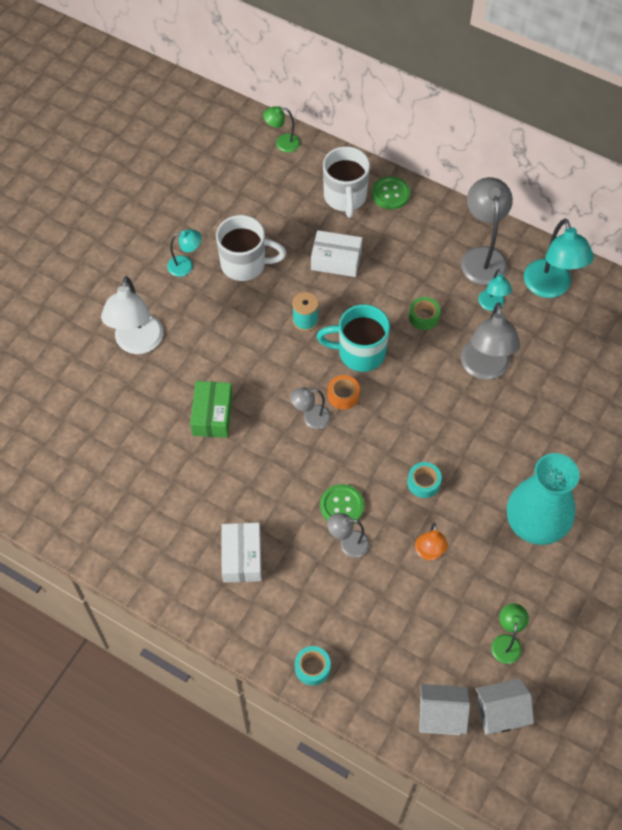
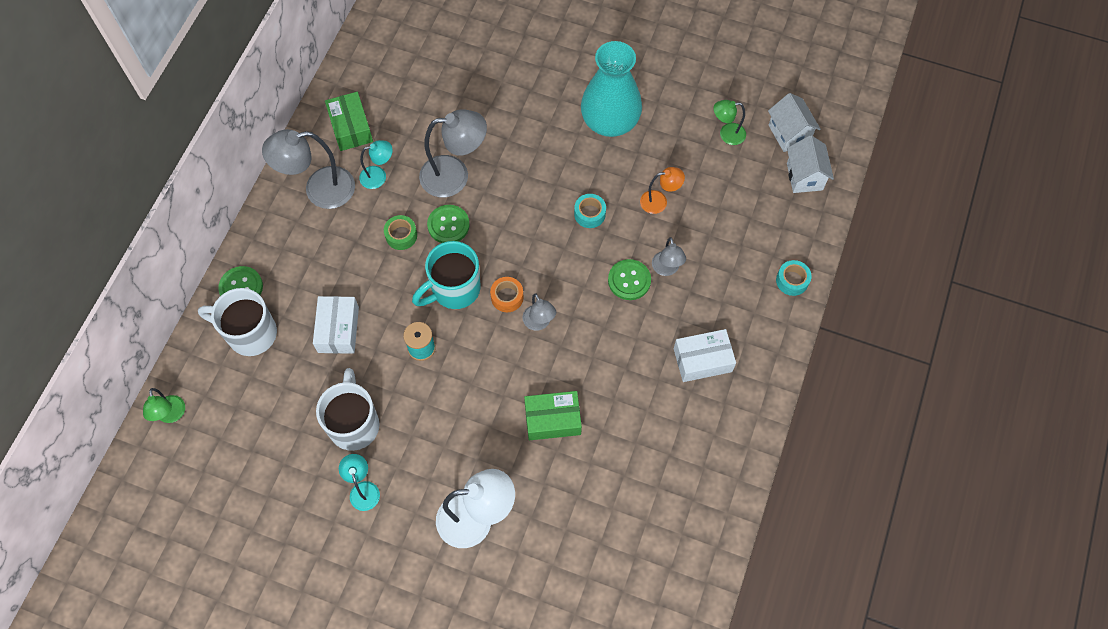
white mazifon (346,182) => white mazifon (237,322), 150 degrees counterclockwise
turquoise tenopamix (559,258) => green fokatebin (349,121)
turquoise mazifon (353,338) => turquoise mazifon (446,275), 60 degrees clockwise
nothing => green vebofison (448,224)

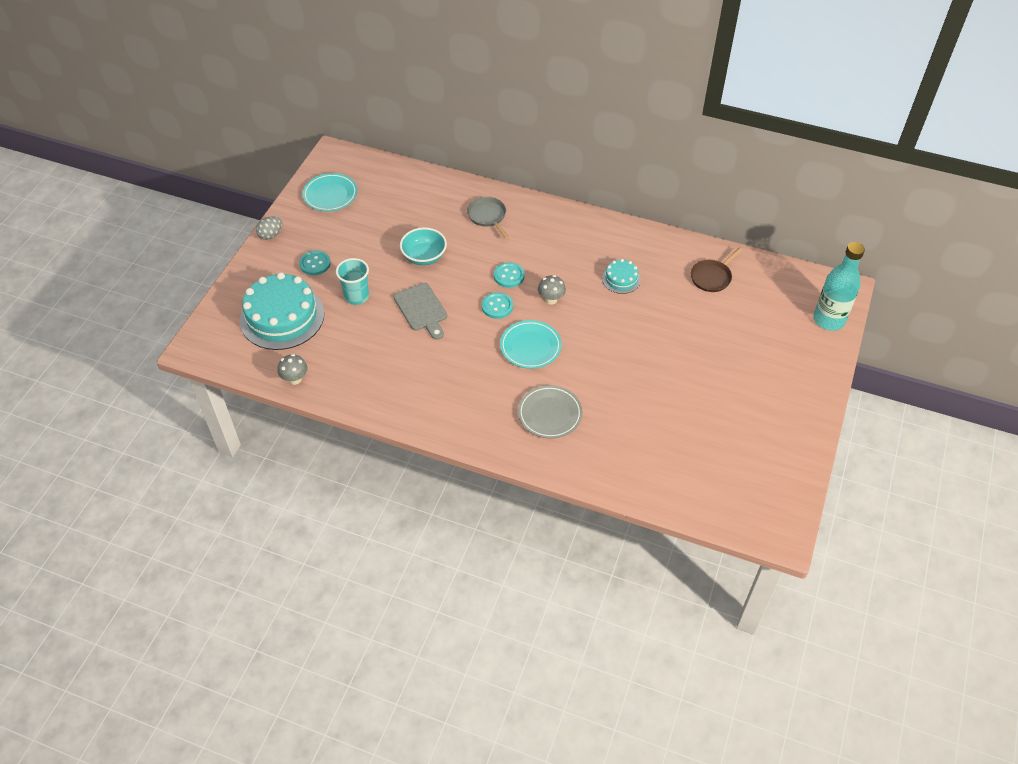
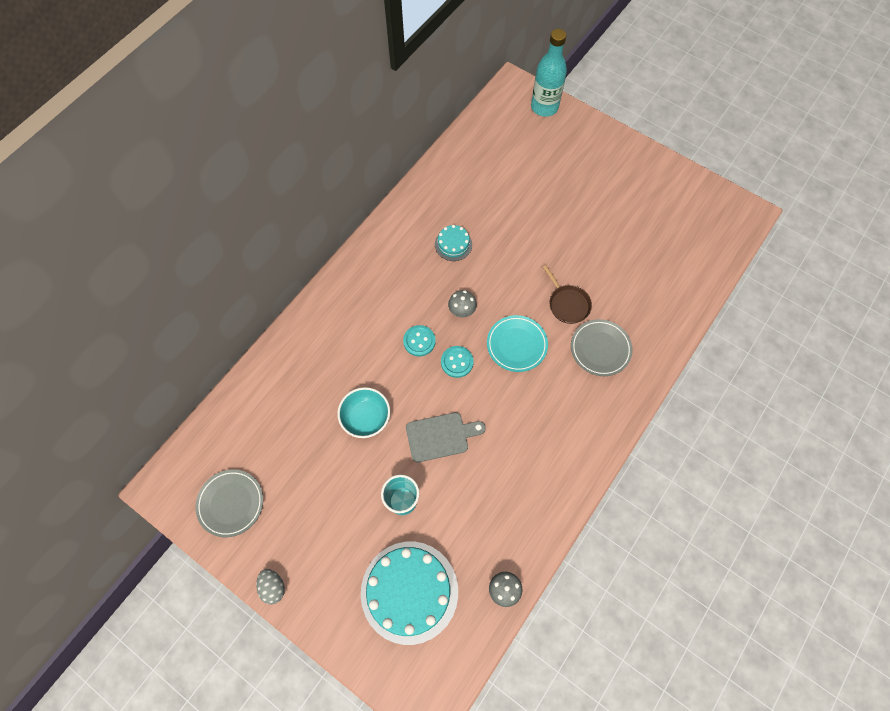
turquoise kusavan (329,192) => grey kusavan (229,503)
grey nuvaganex (488,218) => nothing
brown nuvaganex (716,270) => brown nuvaganex (567,294), shifted
turquoise vebofison (315,262) => nothing

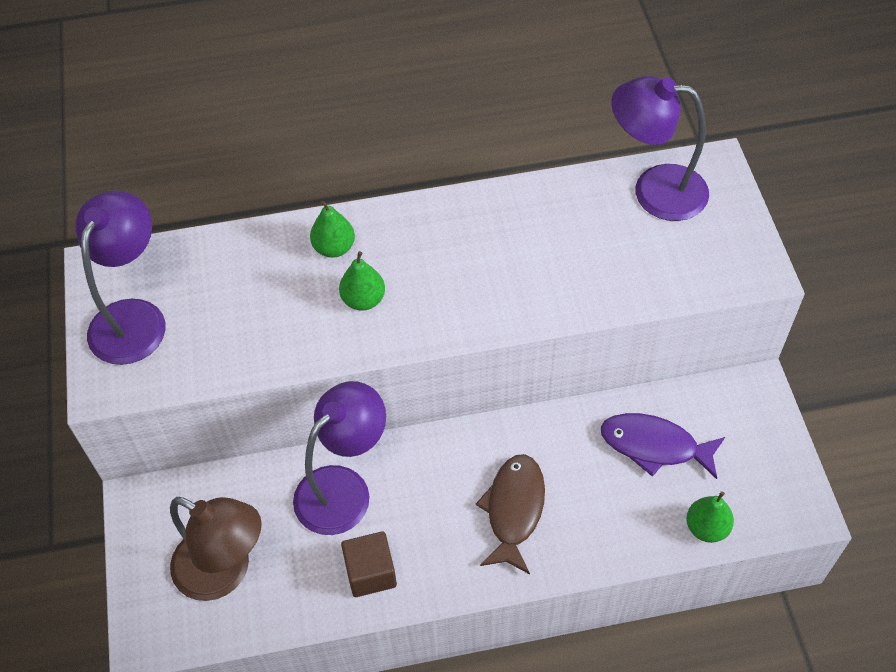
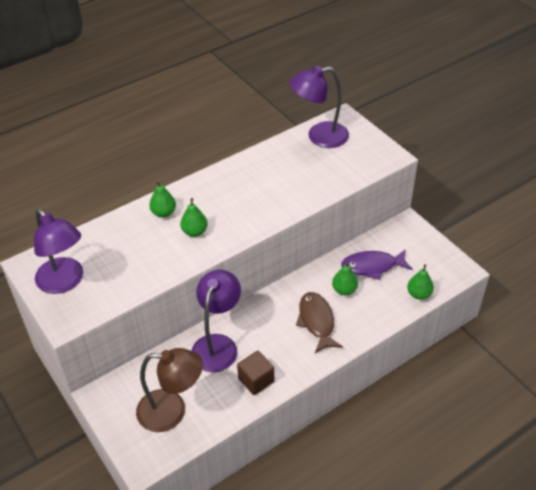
purple tenopamix (120,277) => purple tenopamix (58,251), 150 degrees clockwise
nothing => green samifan (345,278)

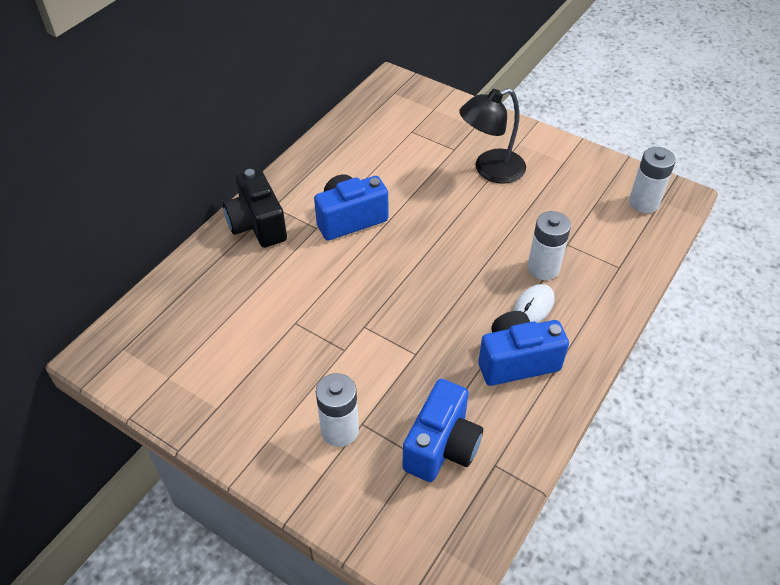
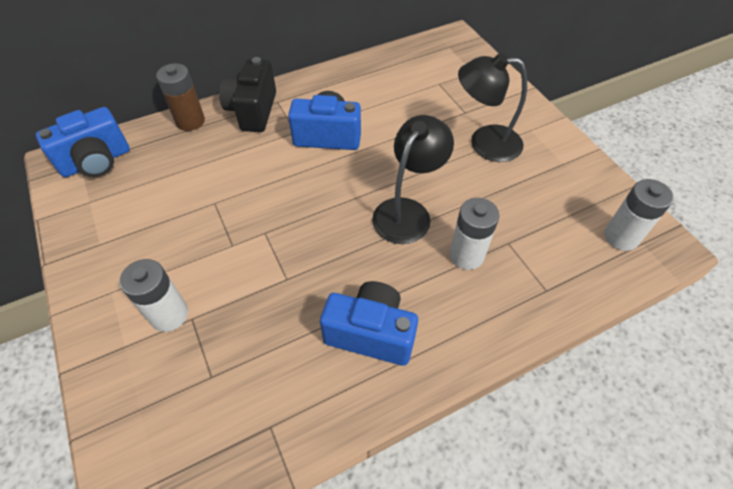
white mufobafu (533,303) => nothing
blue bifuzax (442,430) => blue bifuzax (83,142), shifted
nothing => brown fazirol (180,97)
nothing => black tenopamix (413,179)

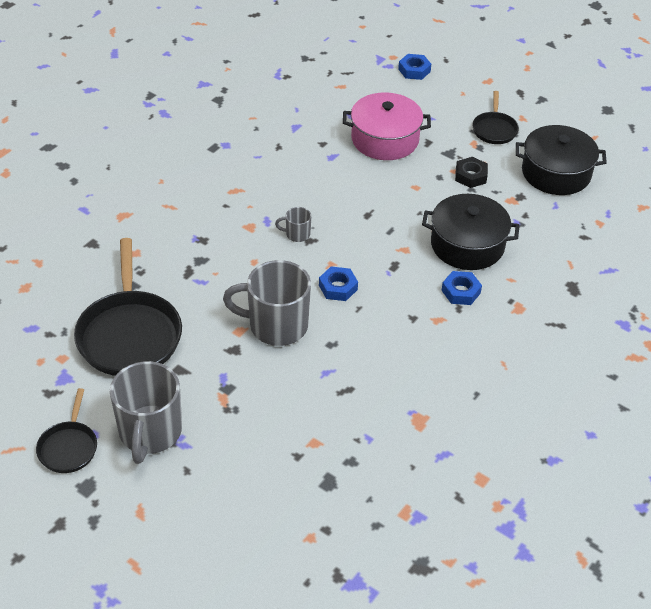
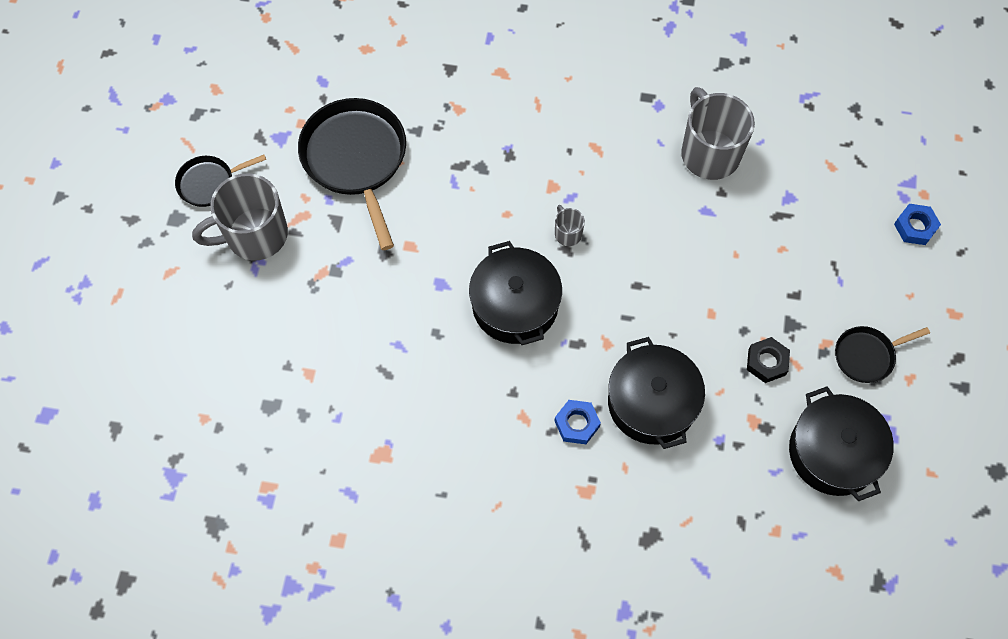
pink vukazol (387,126) => nothing
black nuvaganex (128,307) => black nuvaganex (352,174), 105 degrees clockwise
grey mazifon (267,303) => grey mazifon (718,133), shifted
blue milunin (338,283) => black vukazol (515,293)

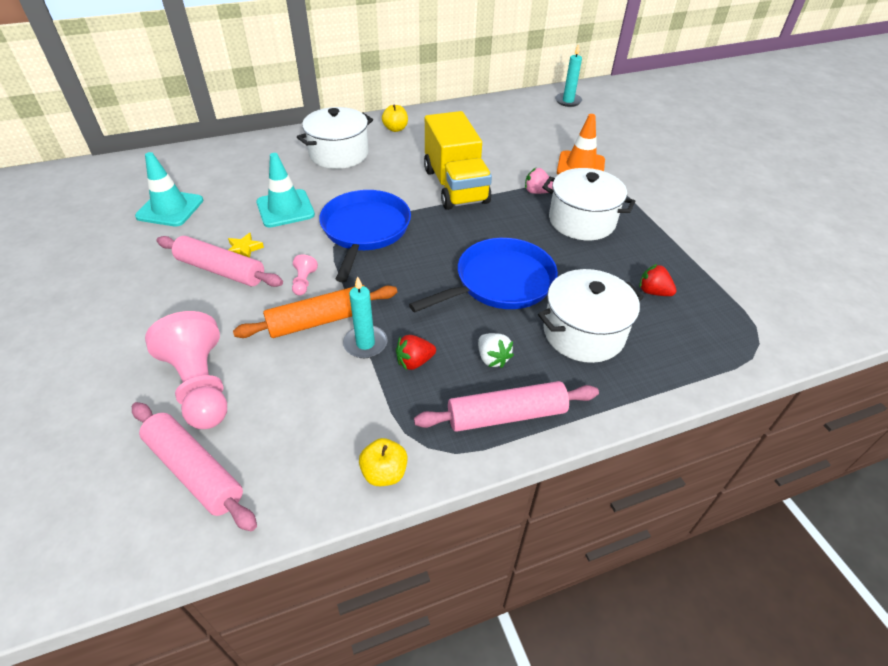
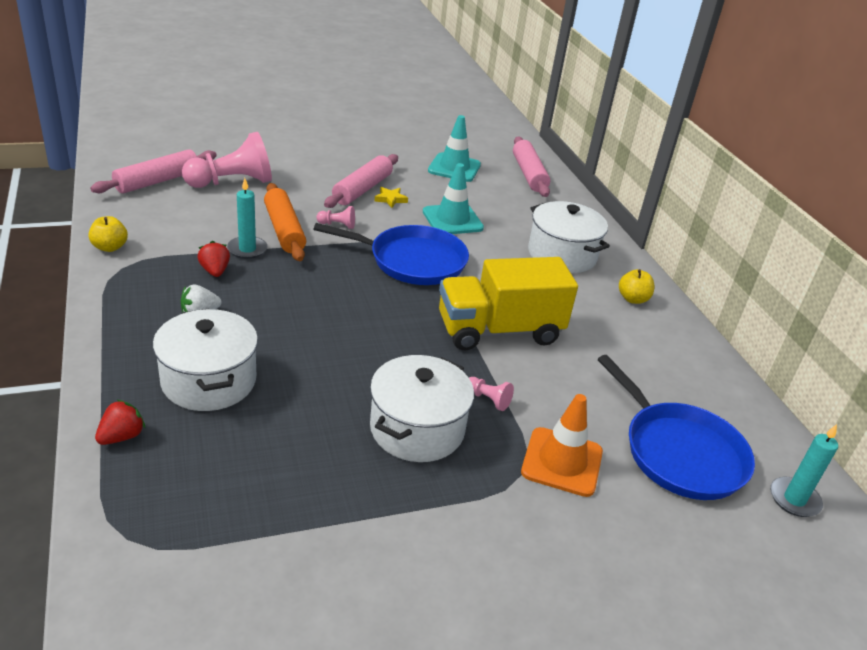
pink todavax (539,181) => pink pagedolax (491,394)
blue nuvaganex (483,275) => blue nuvaganex (676,427), shifted
red todavax (658,280) => red todavax (120,422), shifted
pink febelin (506,406) => pink febelin (531,167), shifted

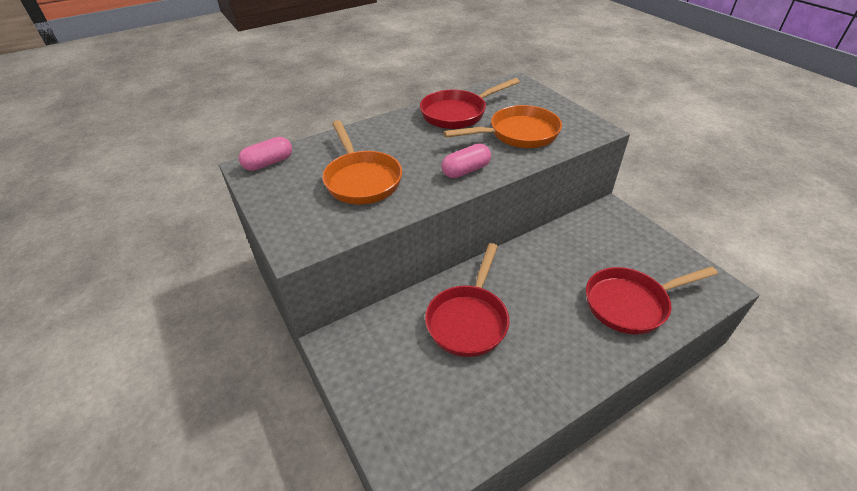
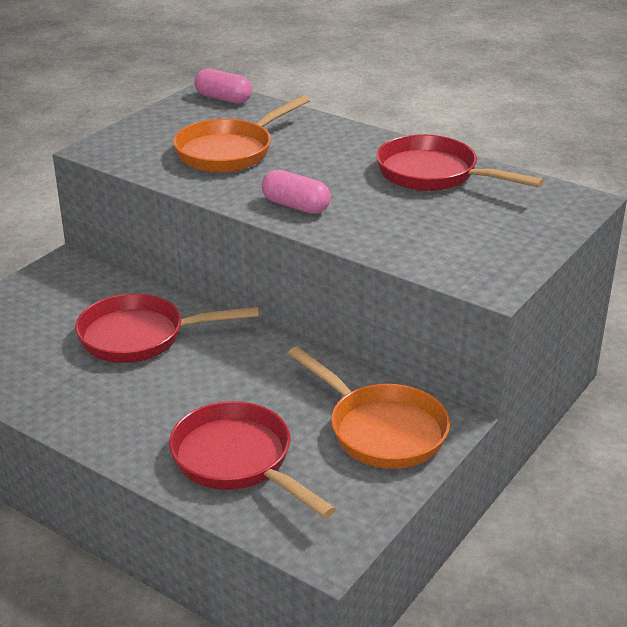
orange nuvaganex (502,126) => orange nuvaganex (369,407), shifted

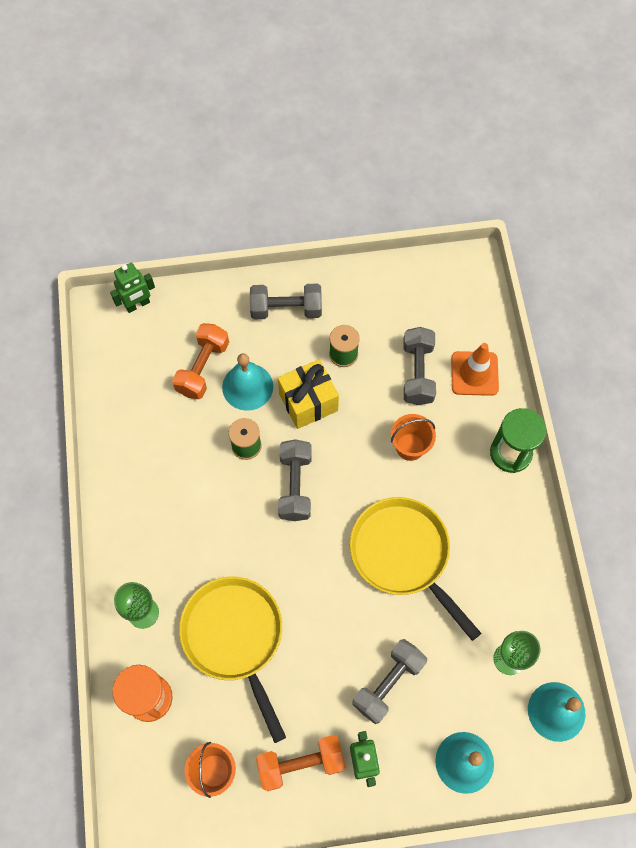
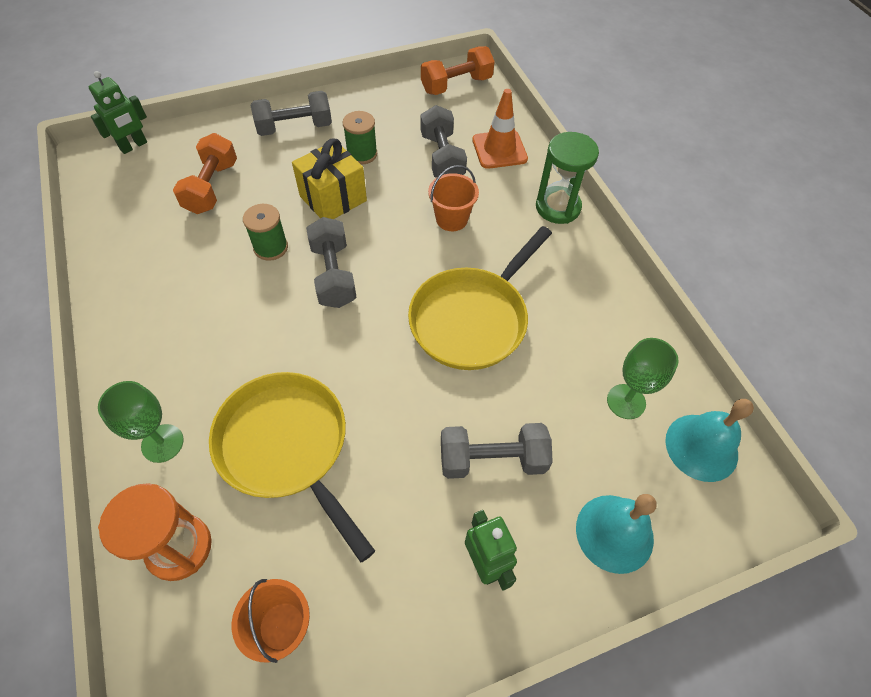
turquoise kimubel (247,382) => nothing
yellow nuvaganex (415,569) => yellow nuvaganex (480,298), 90 degrees counterclockwise
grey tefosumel (389,681) => grey tefosumel (497,451), 60 degrees clockwise
orange tefosumel (300,763) => orange tefosumel (458,70), shifted

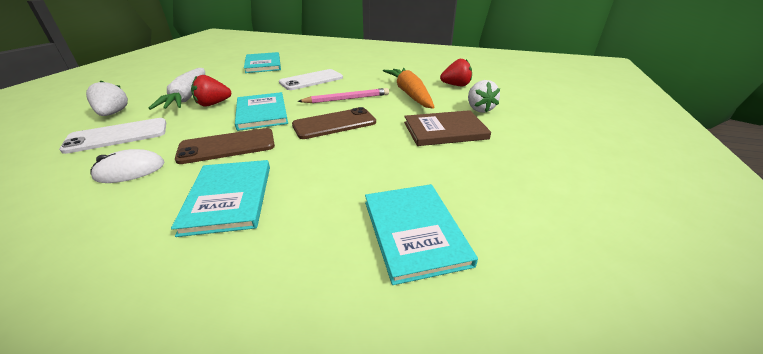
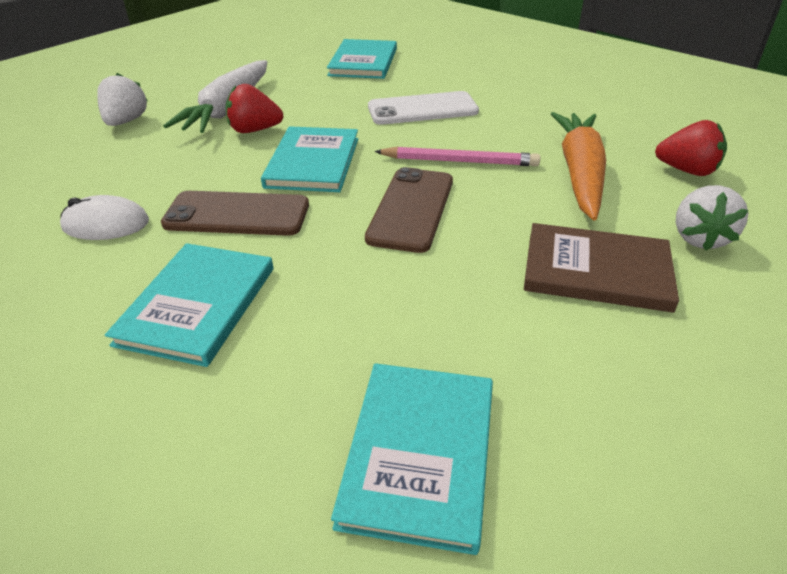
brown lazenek (334,123) => brown lazenek (409,210), 75 degrees counterclockwise
white lazenek (112,136) => nothing

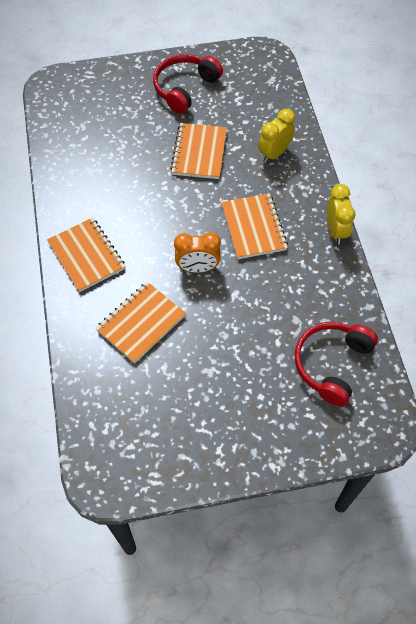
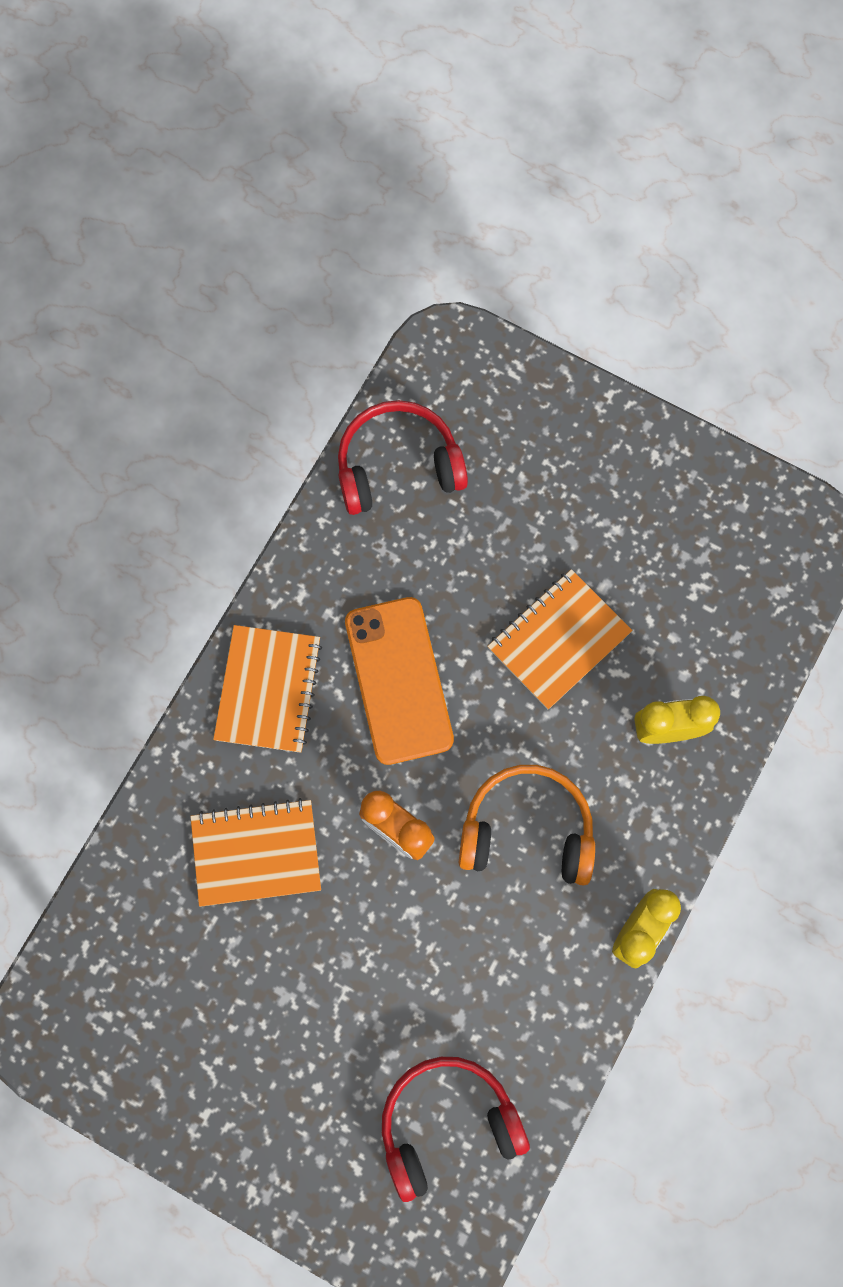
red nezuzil (188,84) => red nezuzil (403,457), shifted
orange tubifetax (255,226) => orange nezuzil (527,825)
nothing => orange lazenek (399,681)

